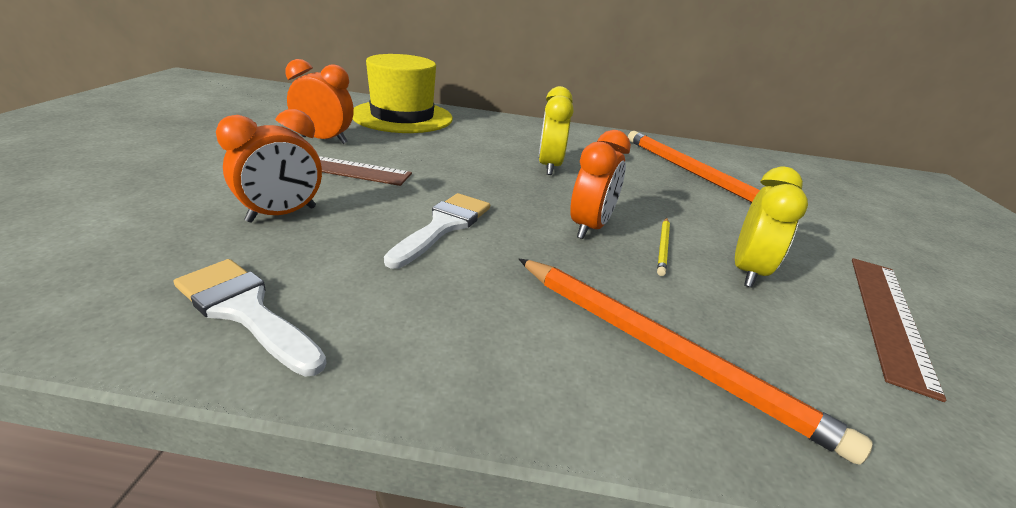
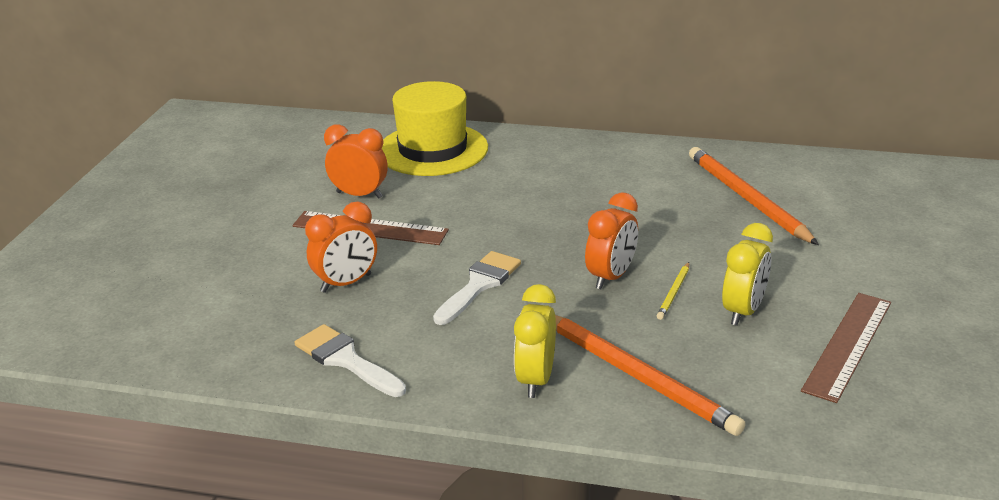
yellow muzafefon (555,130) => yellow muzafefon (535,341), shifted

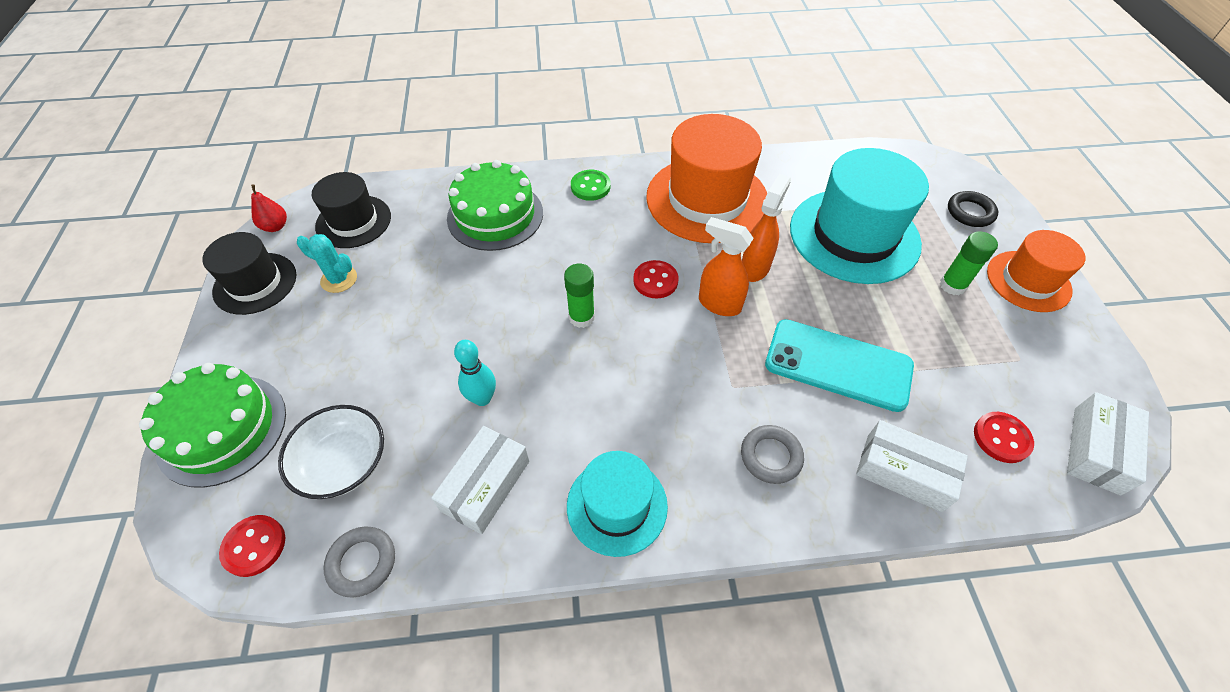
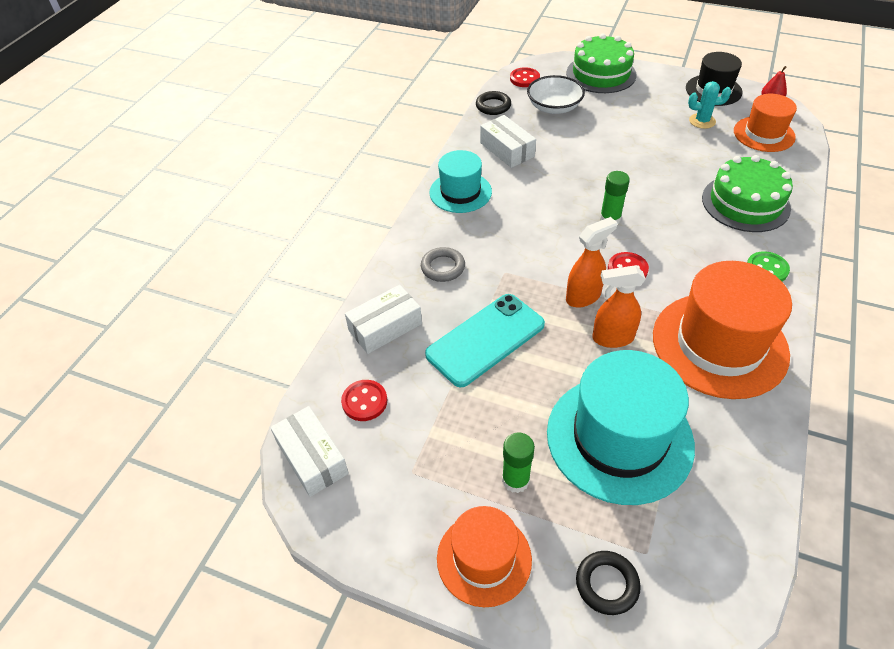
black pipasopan (351,210) => orange pipasopan (765,123)
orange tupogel (766,228) => orange tupogel (619,307), 120 degrees clockwise
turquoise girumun (327,263) => turquoise girumun (709,105), 45 degrees clockwise
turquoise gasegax (475,373) => nothing
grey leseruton (359,562) => black leseruton (493,103)

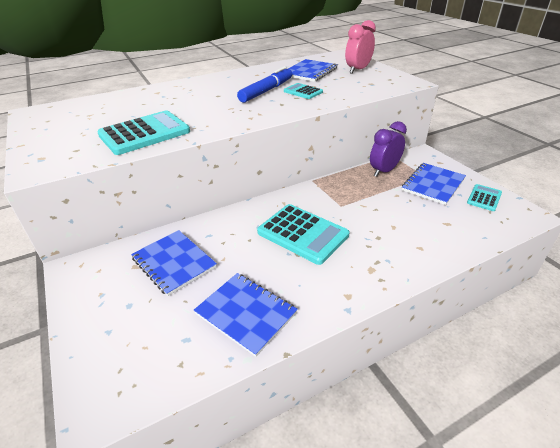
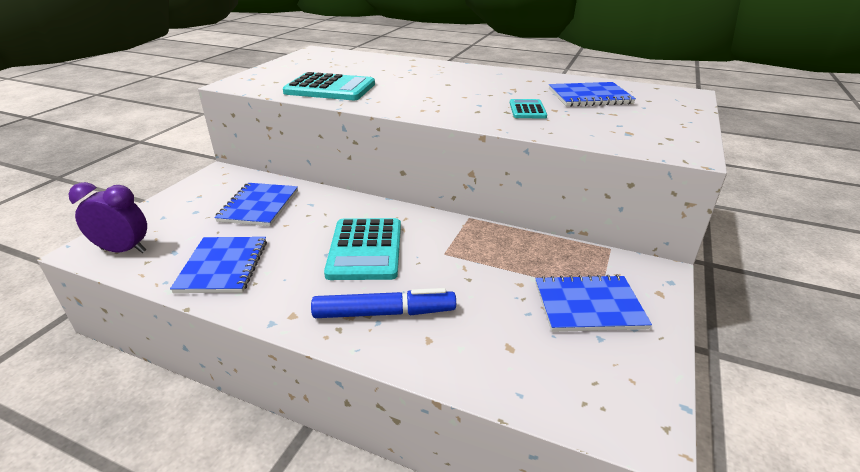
pink muzafefon (360,47) => nothing
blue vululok (264,84) => blue vululok (383,303), shifted
purple muzafefon (388,149) => purple muzafefon (107,217), shifted
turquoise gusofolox (484,197) => nothing

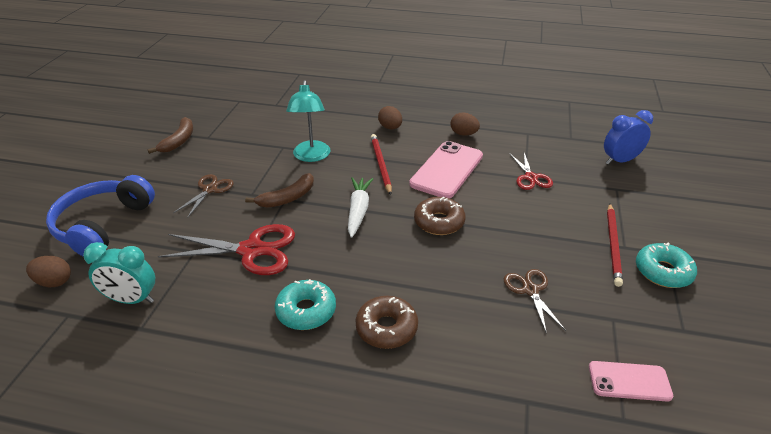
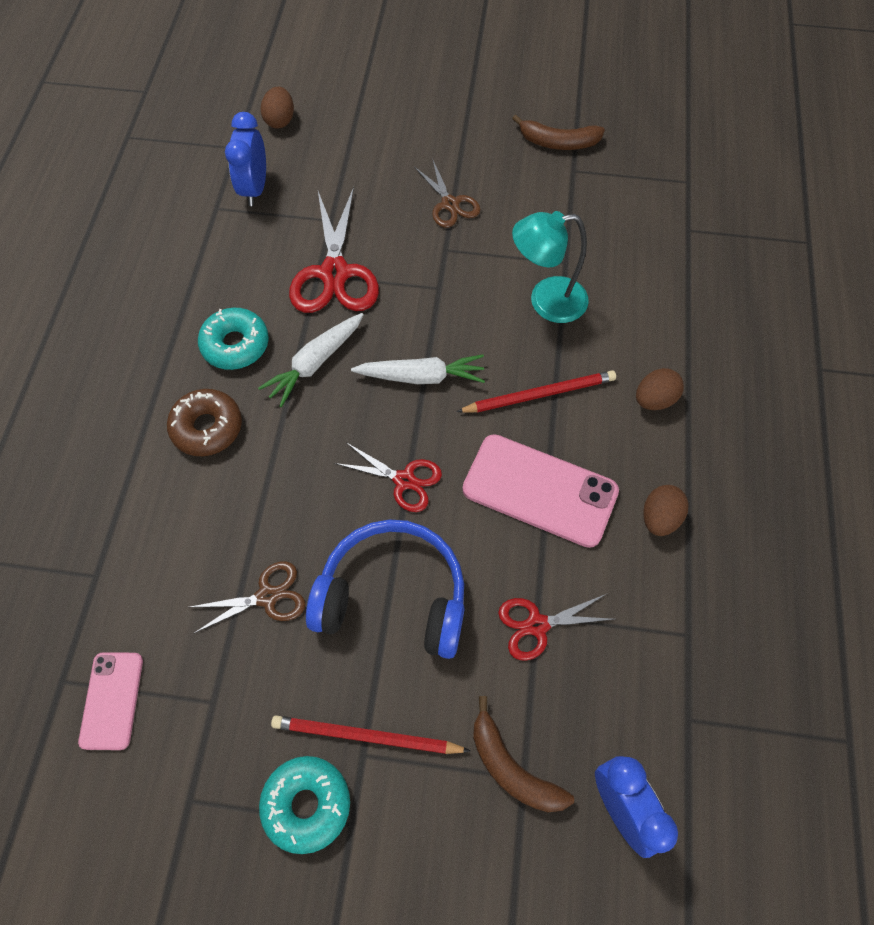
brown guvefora (279,190) => brown guvefora (523,754), shifted
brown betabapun (203,196) => brown betabapun (447,194), 45 degrees clockwise
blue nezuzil (100,216) => blue nezuzil (385,589), shifted
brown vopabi (440,216) => red betabapun (388,477)
turquoise muzafefon (119,273) => blue muzafefon (245,159)
nothing => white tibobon (311,360)

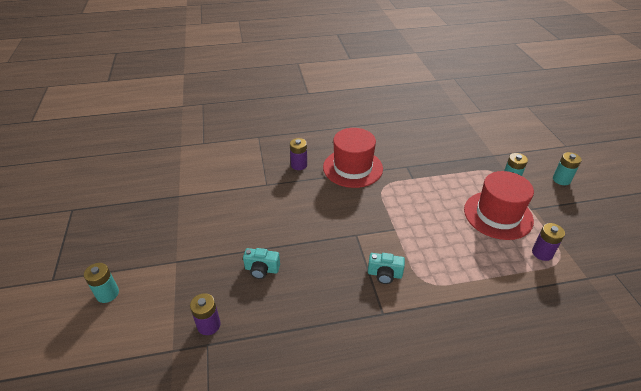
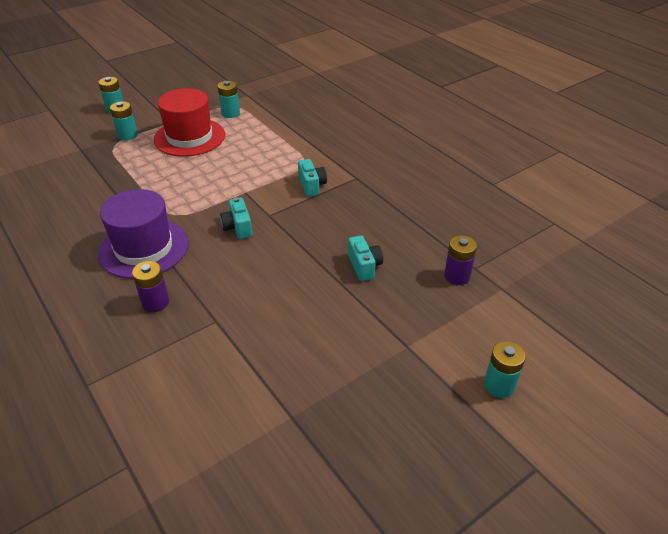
red pipasopan (353,158) => purple pipasopan (143,234)
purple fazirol (548,242) => turquoise fazirol (229,99)
nothing => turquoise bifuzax (236,218)

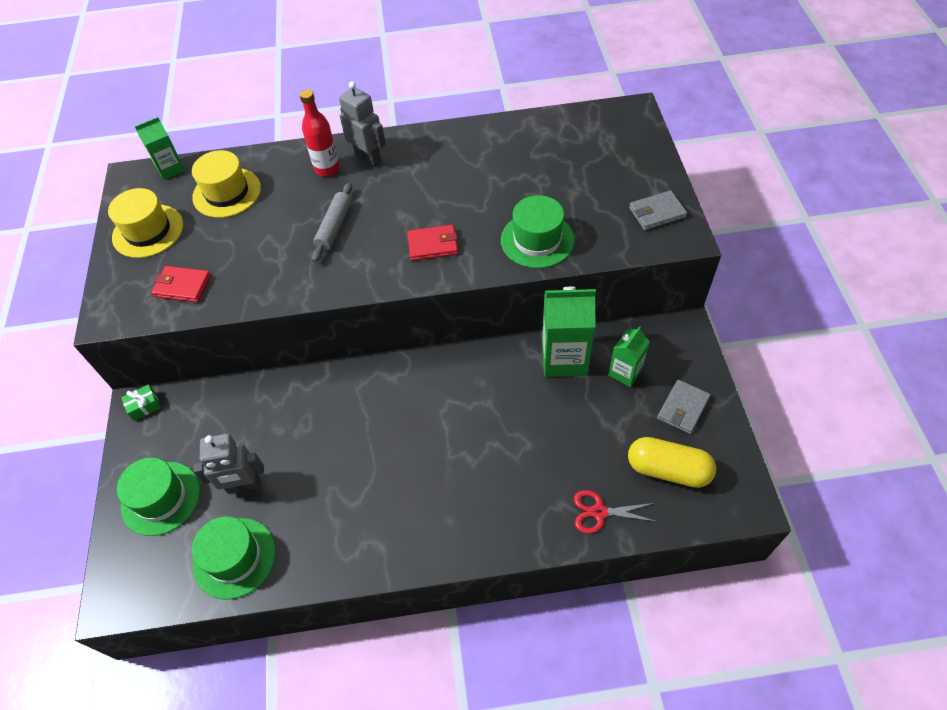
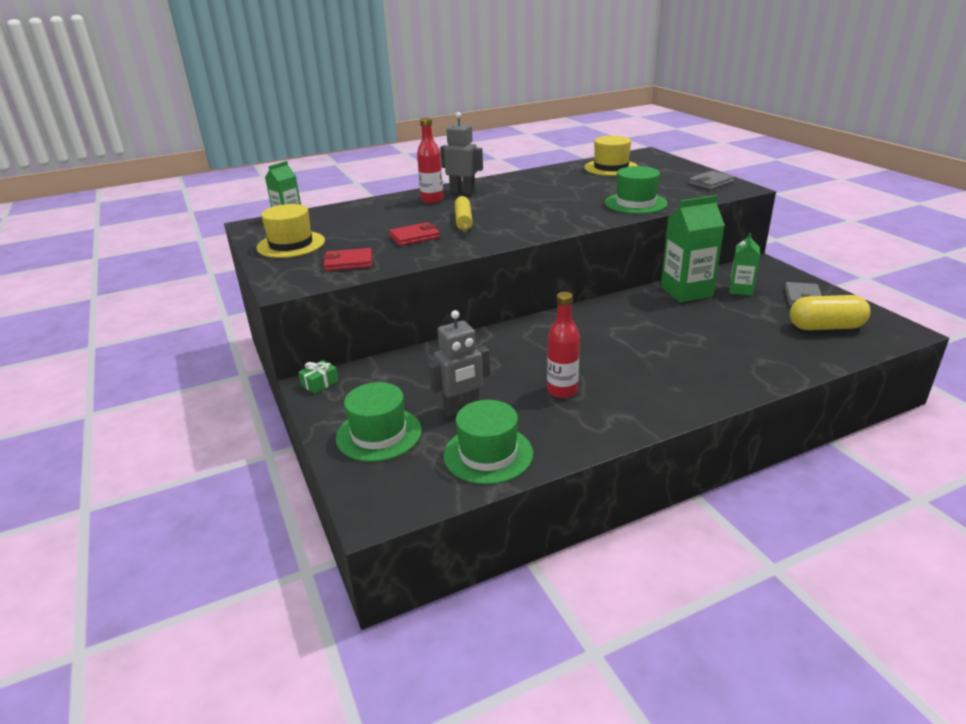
yellow pipasopan (226,184) => yellow pipasopan (611,156), shifted
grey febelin (332,222) => yellow febelin (464,214)
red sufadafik (432,243) => red sufadafik (414,234), shifted
red betabapun (616,511) => nothing
nothing => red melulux (563,345)

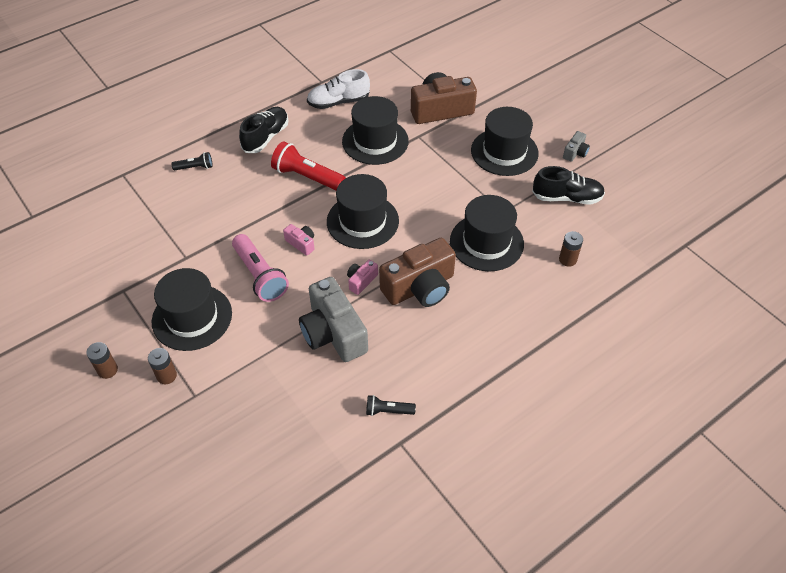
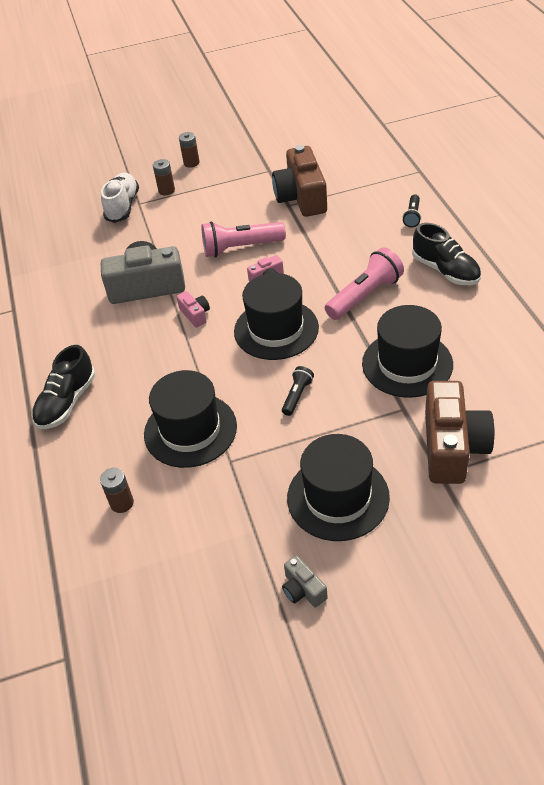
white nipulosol (338,89) => white nipulosol (120,198), shifted
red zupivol (308,165) => pink zupivol (364,283)
black nipulosol (568,185) => black nipulosol (64,387), shifted
brown bifuzax (417,272) => brown bifuzax (299,181), shifted
black pipasopan (192,309) => nothing
black zupivol (391,405) => black zupivol (298,391), shifted

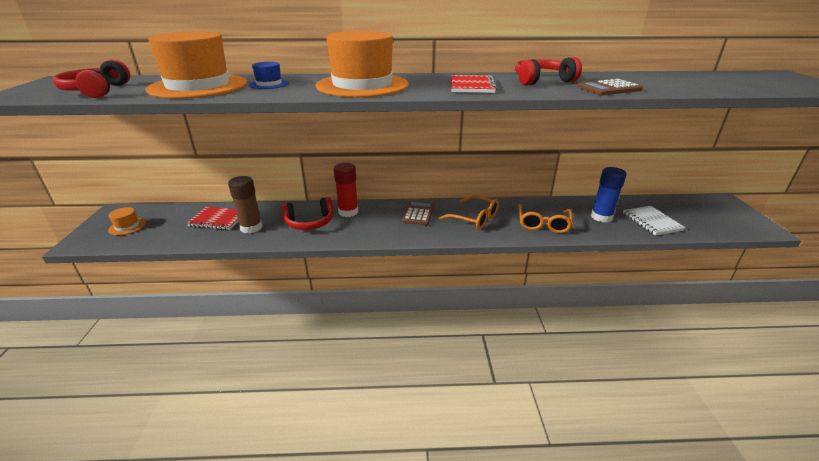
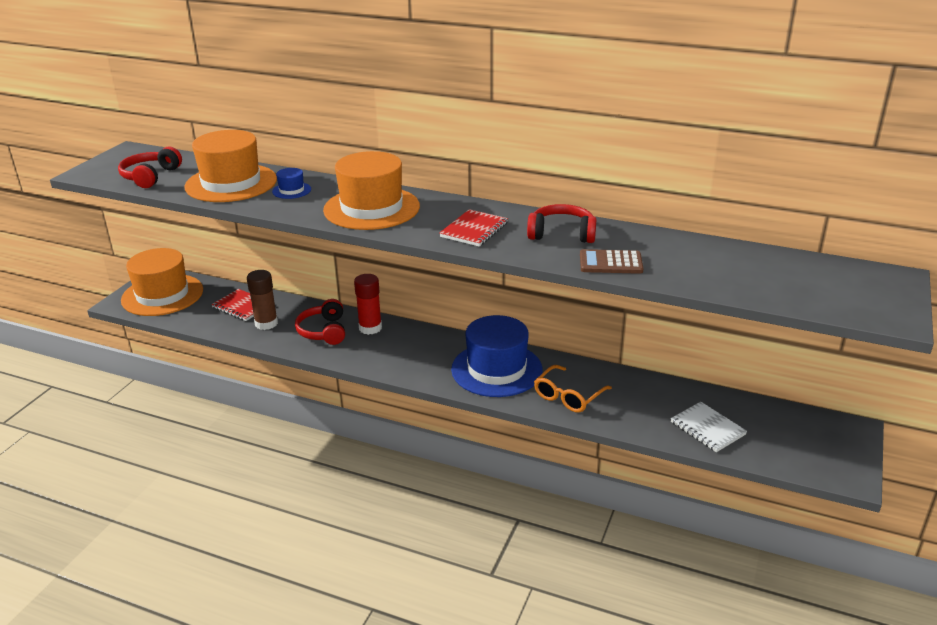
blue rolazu (609,195) => nothing
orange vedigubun (468,212) => blue pipasopan (496,356)
red nezuzil (307,213) => red nezuzil (320,322), 75 degrees clockwise
brown gusofolox (418,213) => nothing
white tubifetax (654,220) => white tubifetax (709,427), 45 degrees counterclockwise
orange pipasopan (127,221) => orange pipasopan (162,282), x2.38

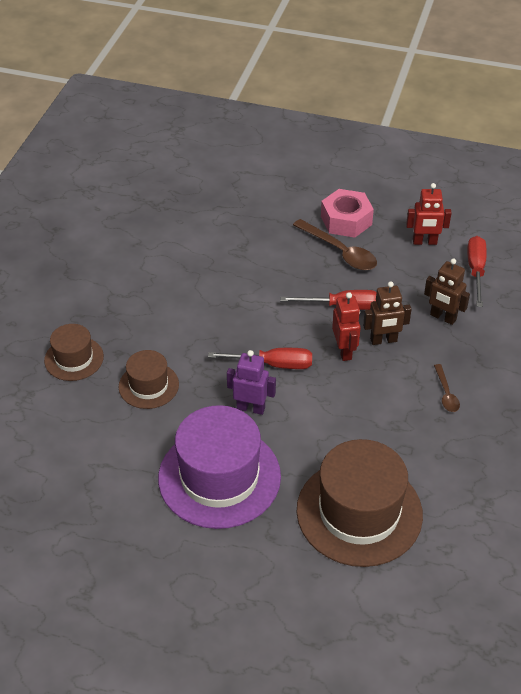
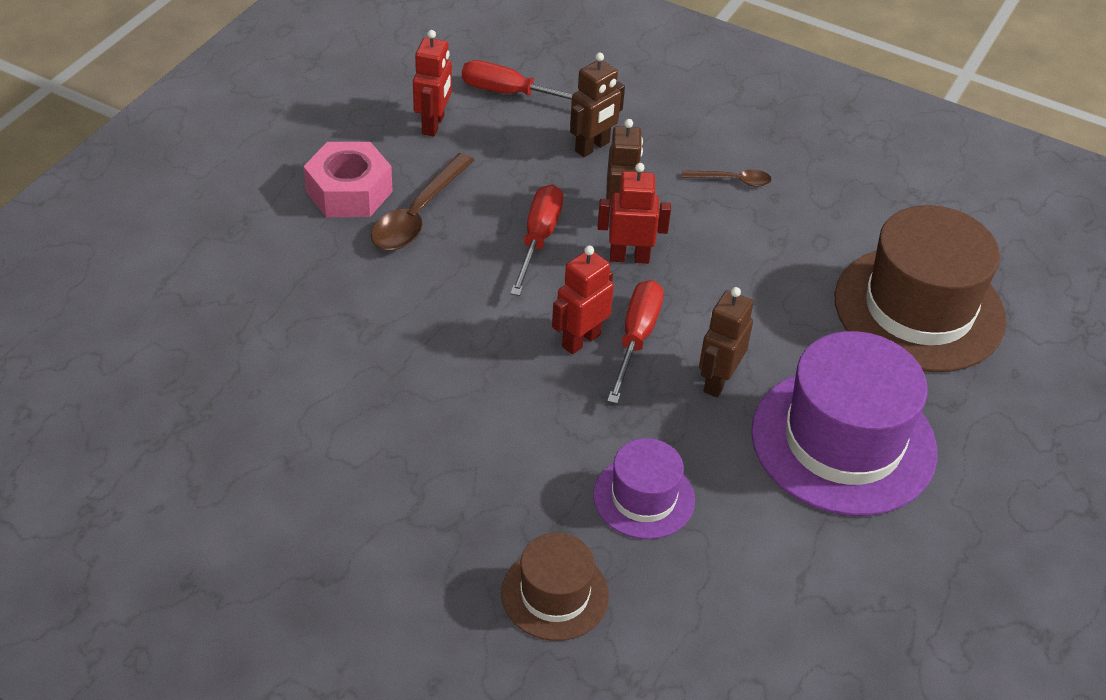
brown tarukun (335,244) => brown tarukun (422,201), 150 degrees clockwise
brown pipasopan (149,379) => purple pipasopan (644,488)
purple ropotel (251,382) => brown ropotel (726,342)
nothing => red ropotel (583,300)

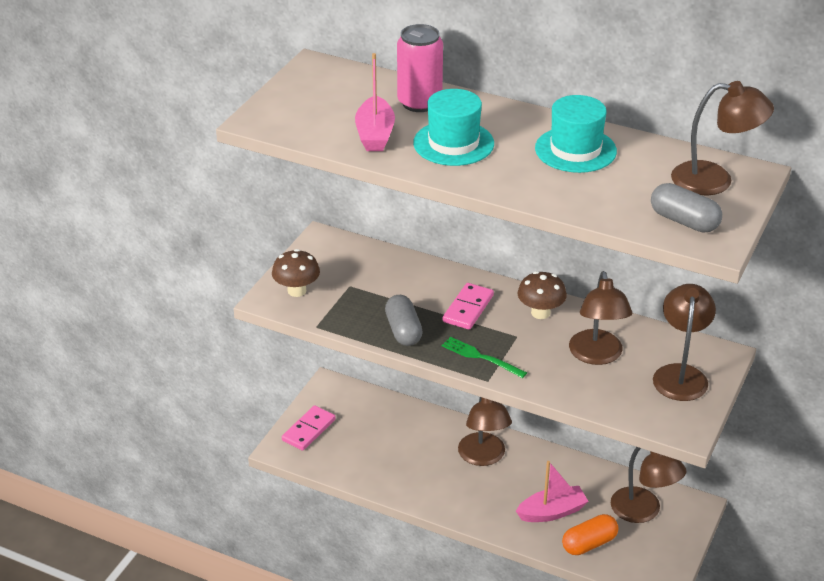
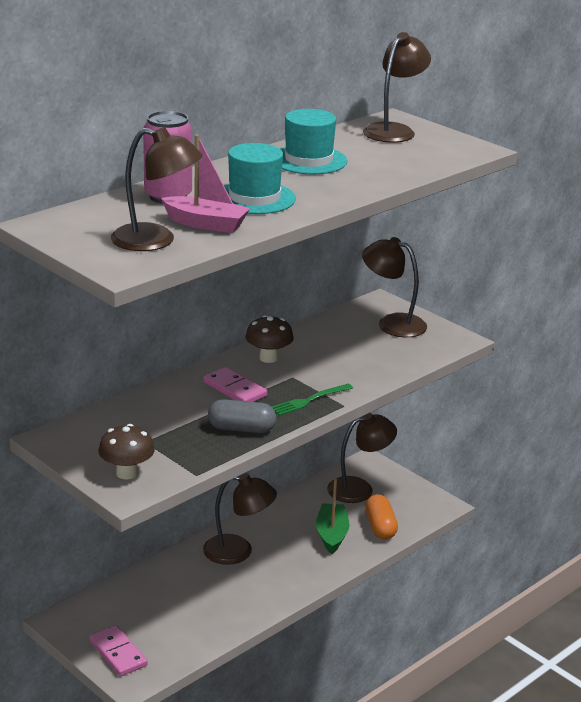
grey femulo (686,208) => nothing
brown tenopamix (600,318) => brown tenopamix (157,189), shifted
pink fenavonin (552,491) => green fenavonin (333,516)

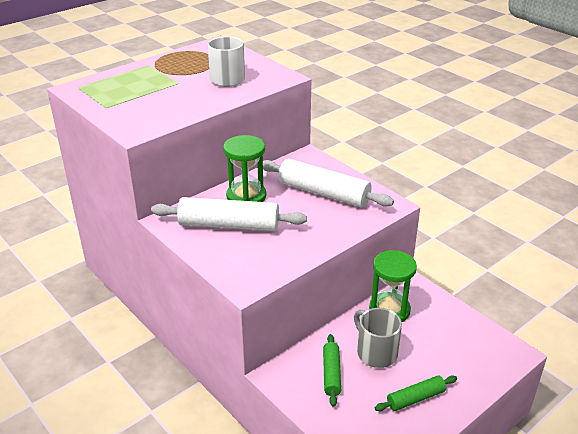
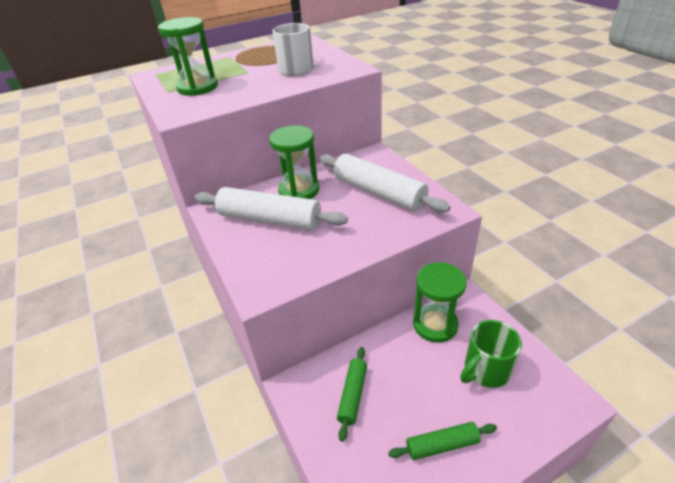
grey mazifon (378,338) => nothing
nothing => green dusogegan (188,56)
nothing => green mazifon (491,354)

